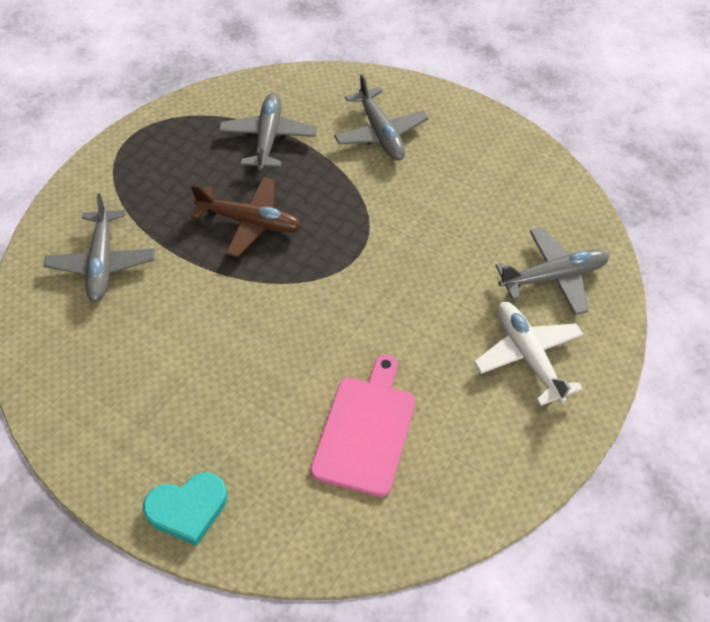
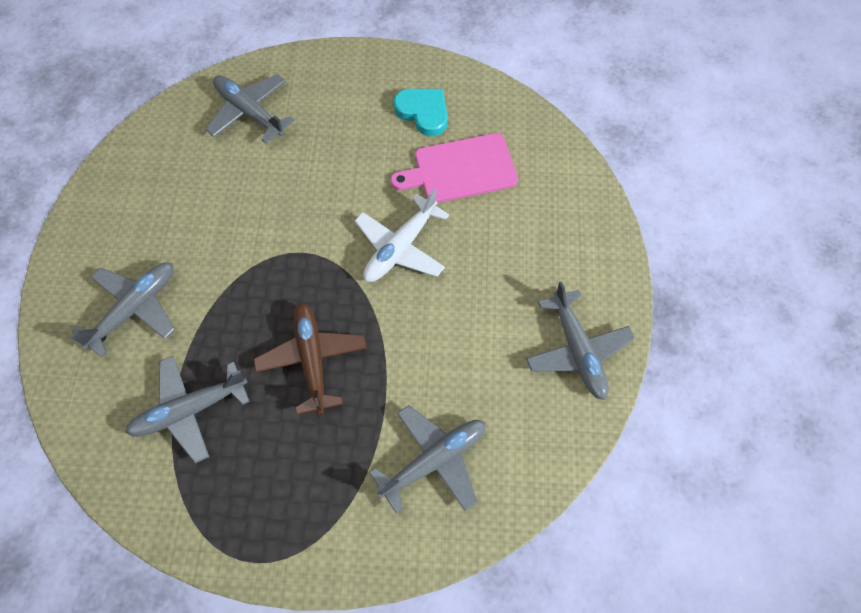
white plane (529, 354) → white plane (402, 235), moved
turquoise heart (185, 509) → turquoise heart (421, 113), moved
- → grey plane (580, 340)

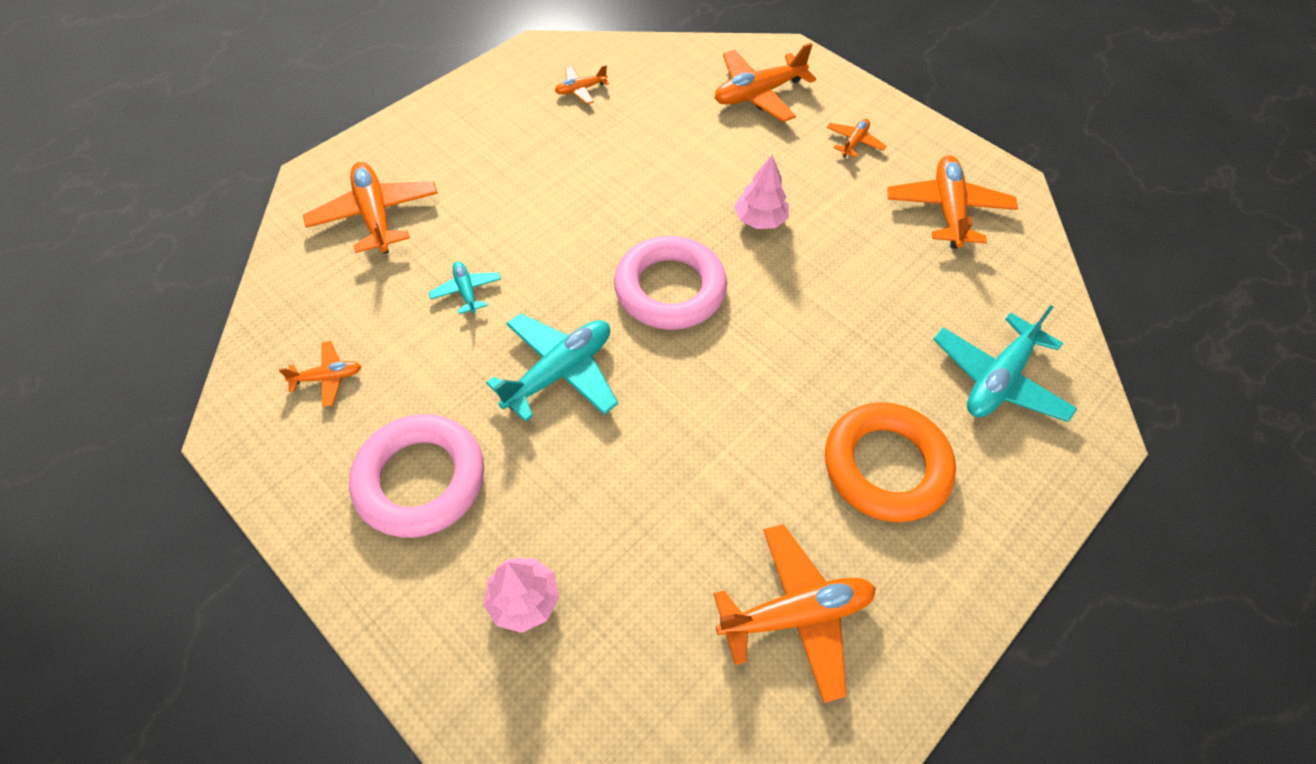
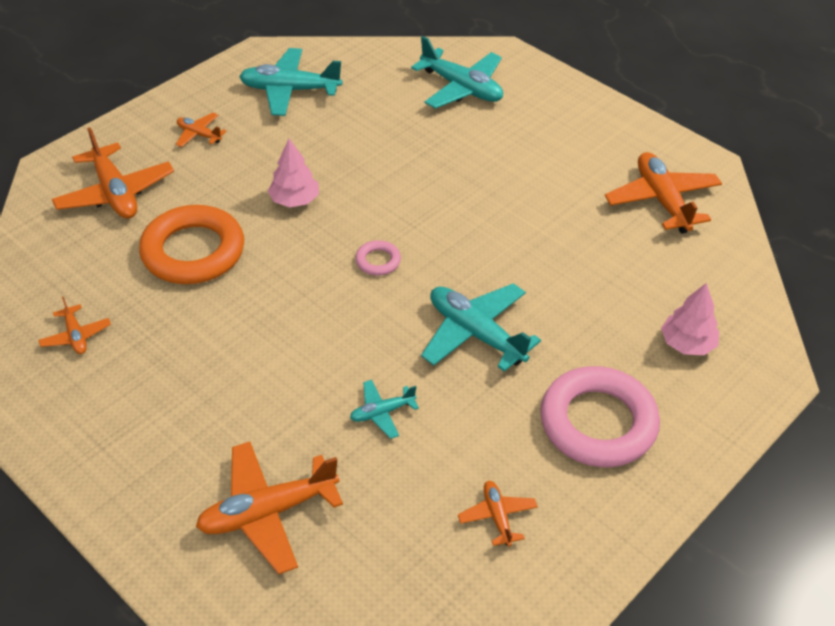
orange ring (890, 462) → orange ring (191, 244), moved
orange plane (952, 202) → turquoise plane (290, 82)
pink ring (670, 283) → pink ring (378, 258), x0.44

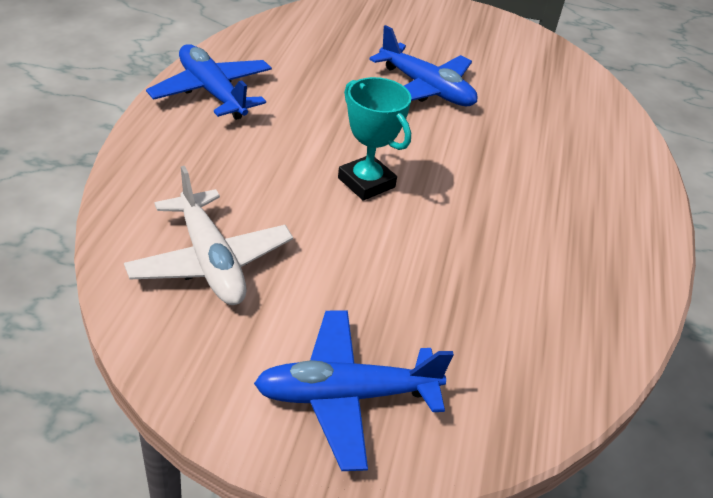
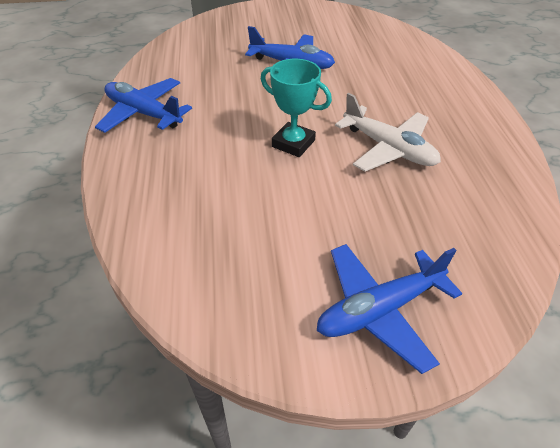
white plane (208, 235) → white plane (388, 132), moved

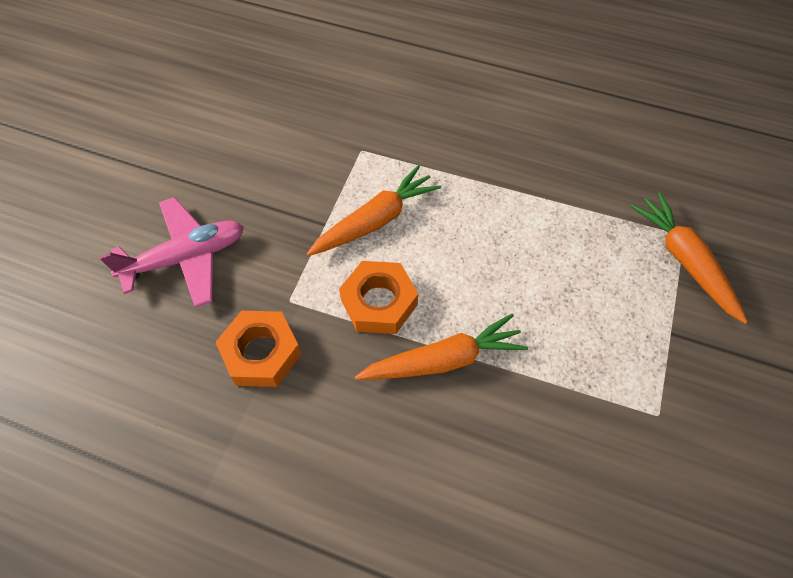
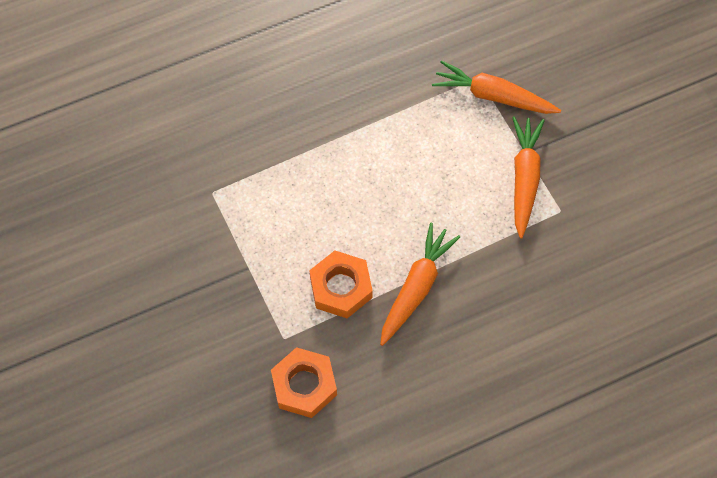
orange carrot (374, 210) → orange carrot (528, 178), moved
pink plane (171, 252) → -

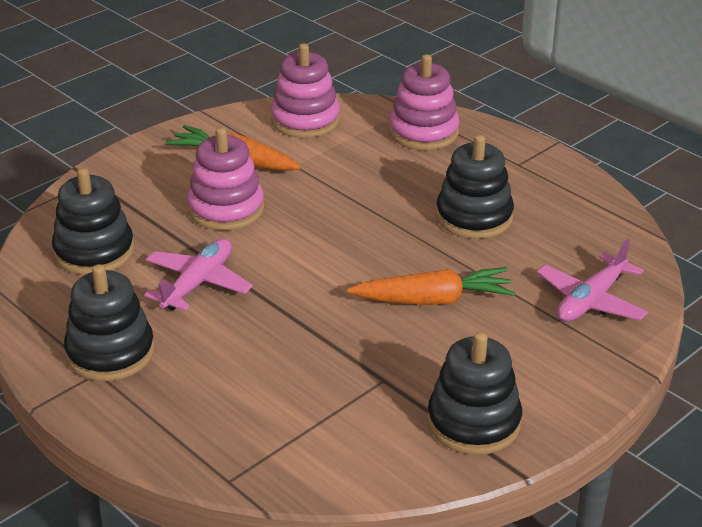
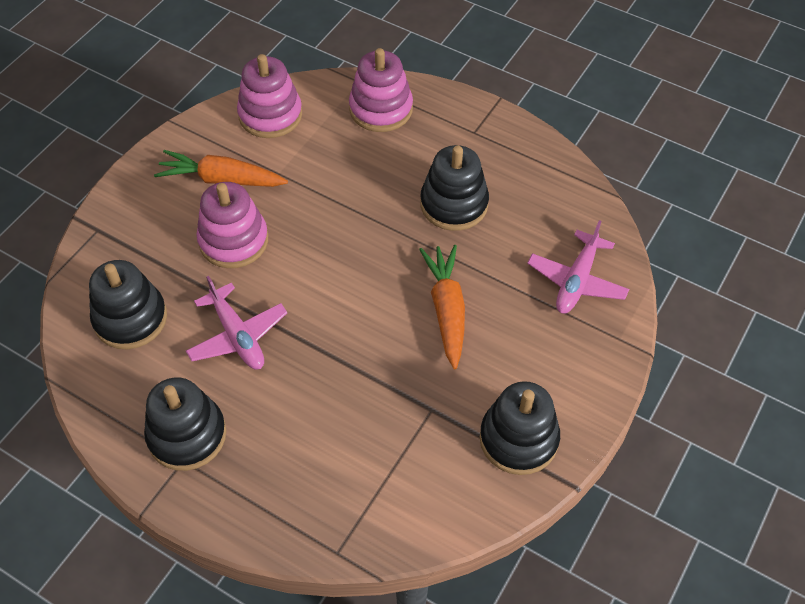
pink plane (198, 275) → pink plane (236, 323), 135 degrees clockwise
orange carrot (431, 286) → orange carrot (442, 307), 75 degrees counterclockwise

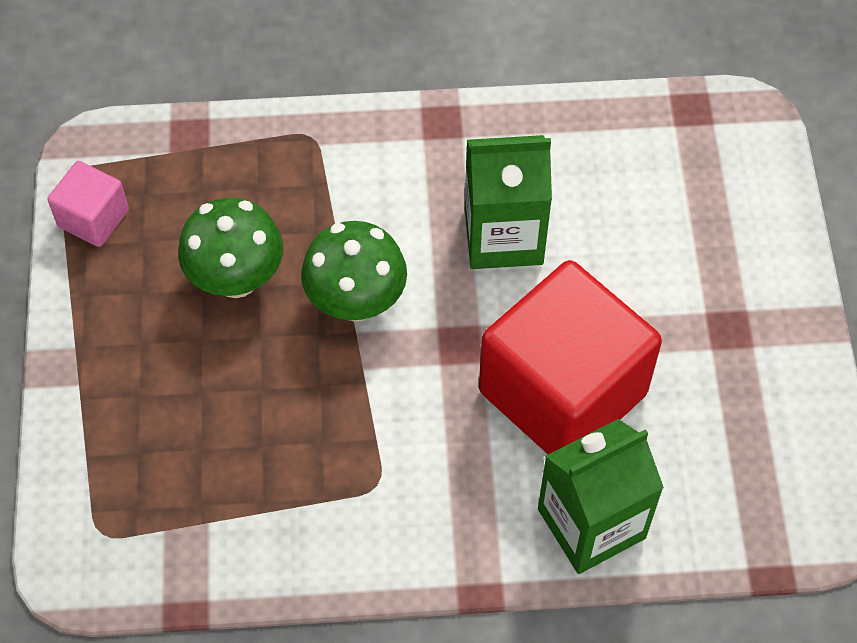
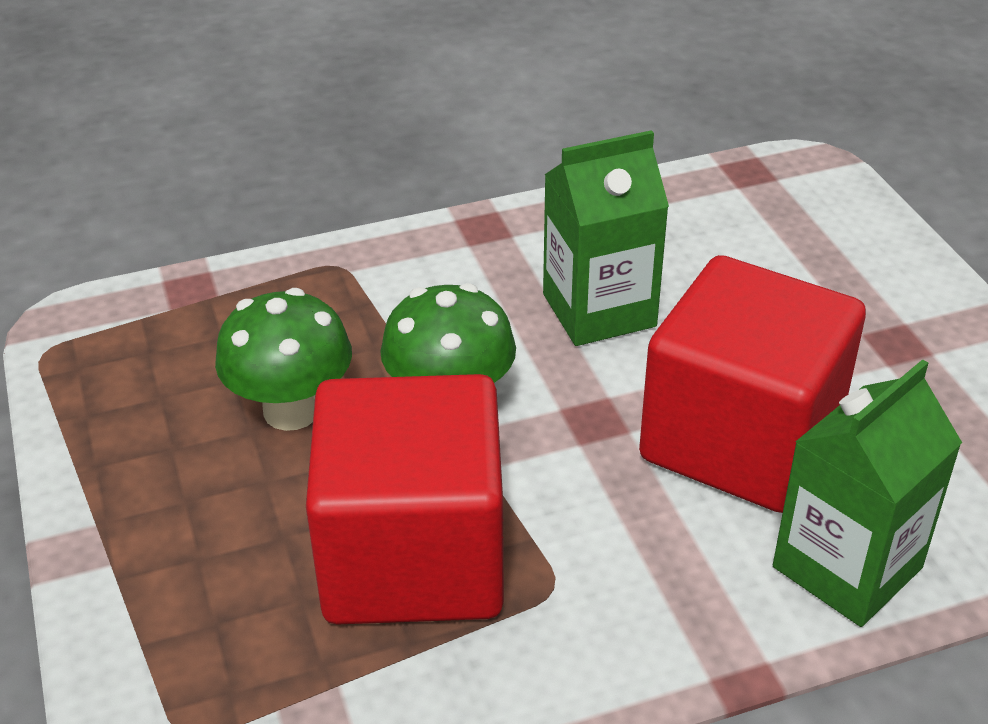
- → red cube (405, 499)
pink cube (88, 204) → -

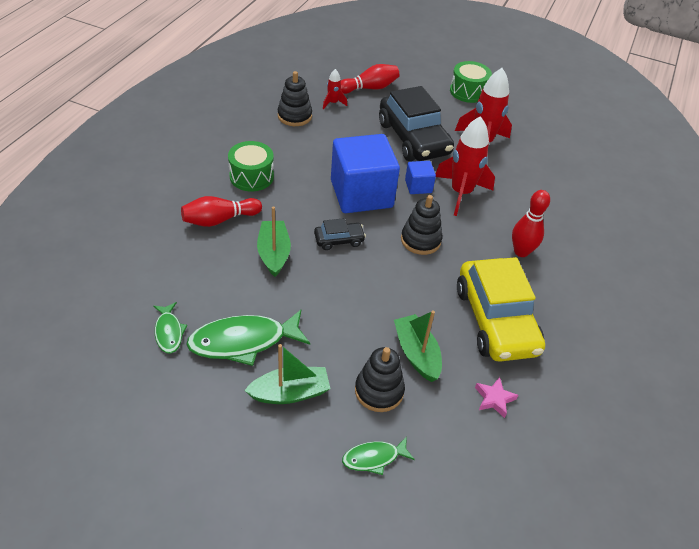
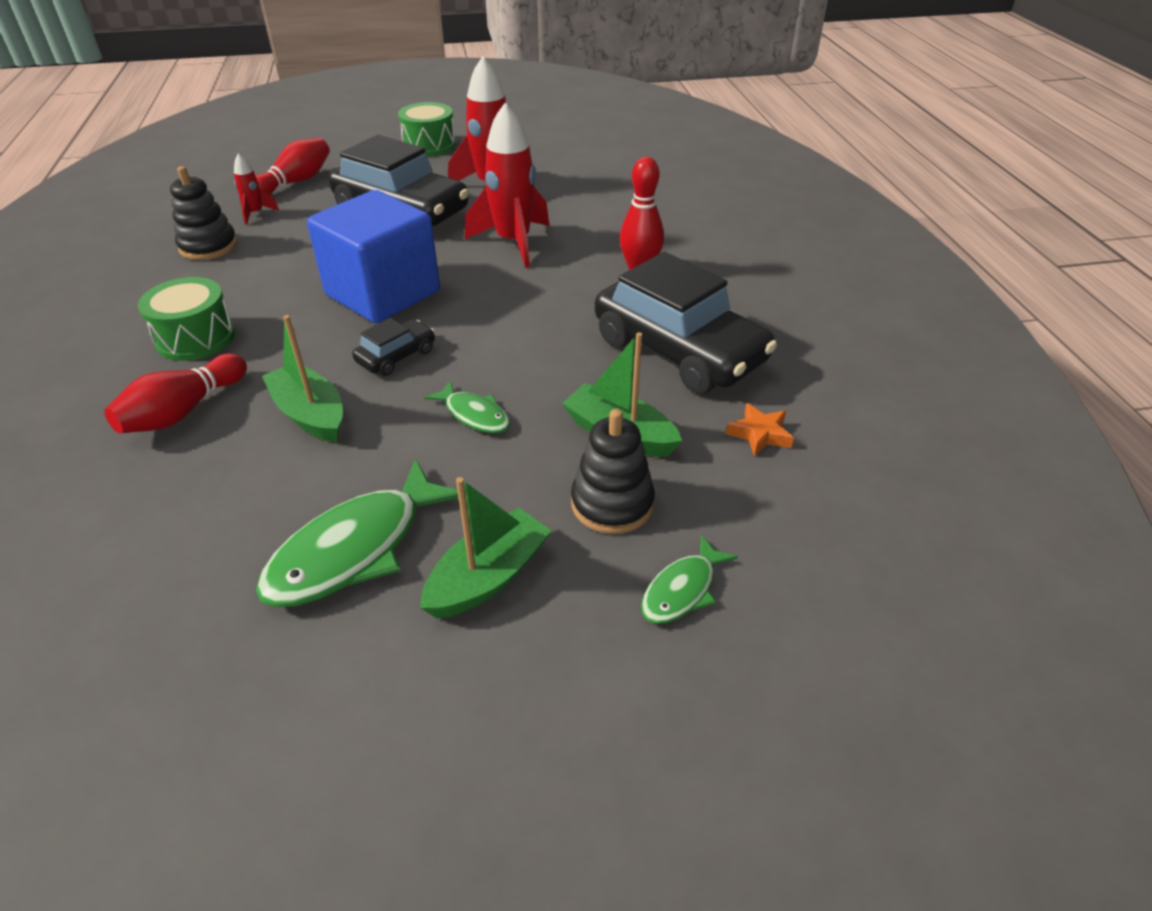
green fish (170, 327) → green fish (467, 406), moved
yellow car (501, 309) → black car (686, 323)
pink star (496, 397) → orange star (760, 429)
black stacking toy (421, 225) → -
blue cube (420, 177) → -

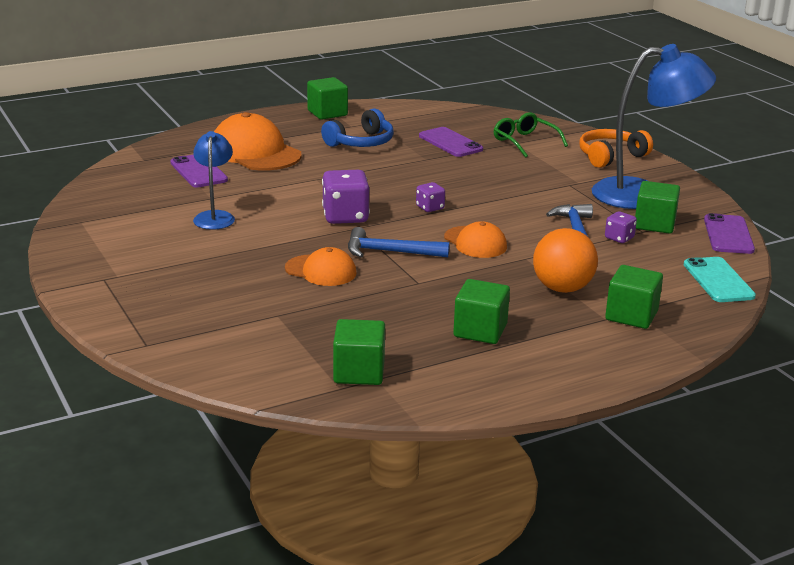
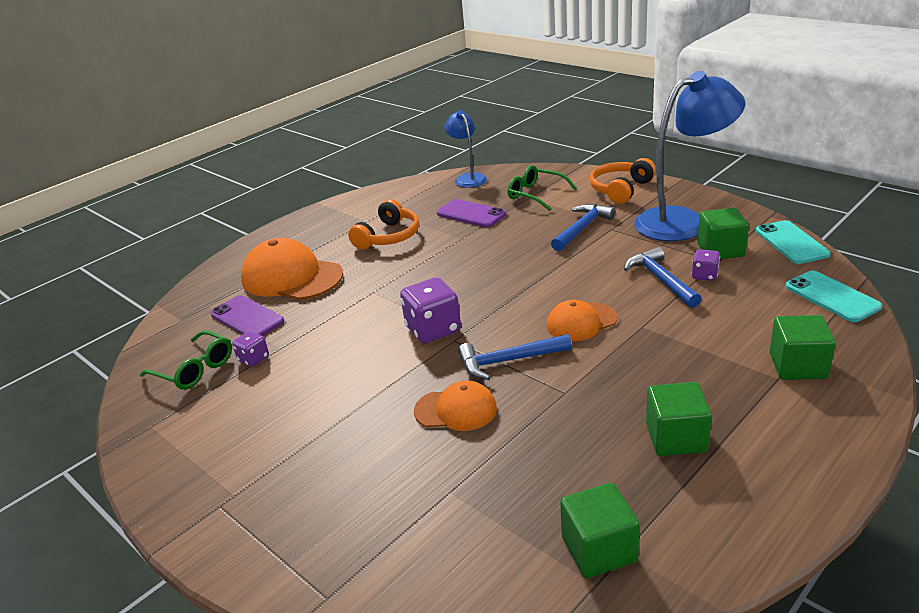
- → green glasses (186, 360)
purple dice (430, 197) → purple dice (250, 349), moved
blue headphones (357, 127) → orange headphones (383, 224)
blue lamp (214, 180) → blue lamp (465, 149), moved
orange cap (475, 239) → orange cap (582, 320), 120 degrees clockwise
- → blue hammer (583, 227)
purple phone (729, 233) → turquoise phone (793, 242)
green cube (327, 98) → -
orange ball (565, 260) → -

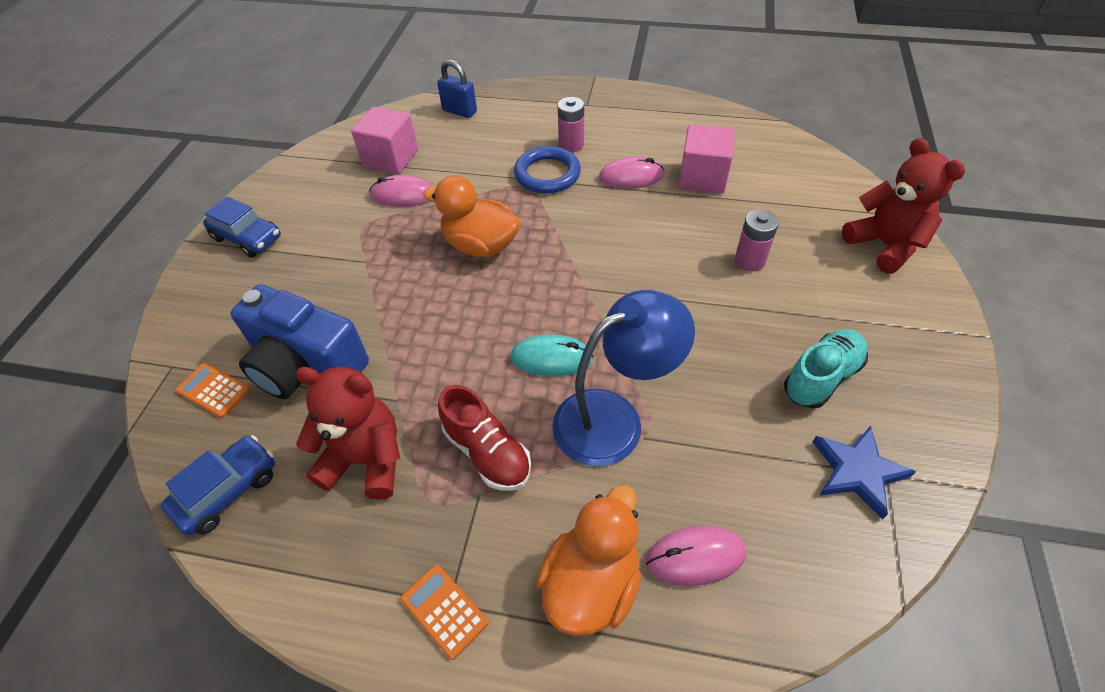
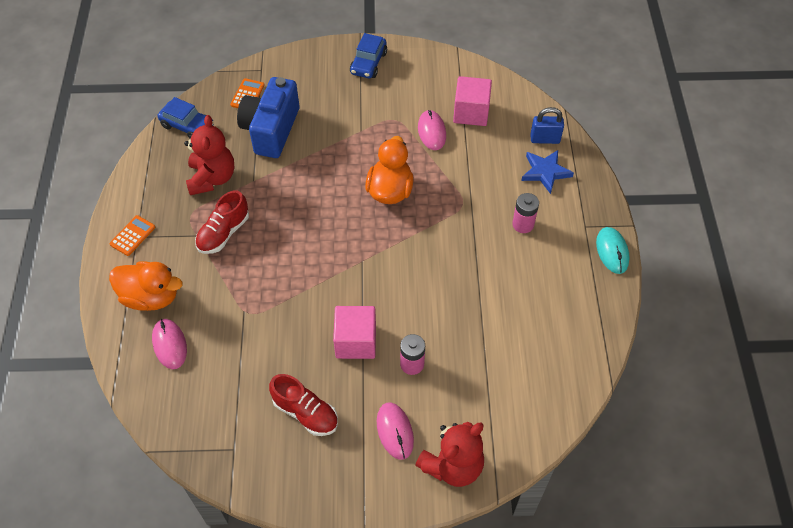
turquoise shoe (826, 368) → red shoe (303, 405)
pink cube (707, 159) → pink cube (354, 332), moved
pink mouse (632, 173) → pink mouse (395, 431), moved
blue star (864, 472) → blue star (547, 172), moved
blue padlock (457, 89) → blue padlock (547, 125), 75 degrees clockwise
turquoise mouse (552, 355) → turquoise mouse (613, 250), moved
blue ring (547, 169) → -
blue lamp (623, 378) → -

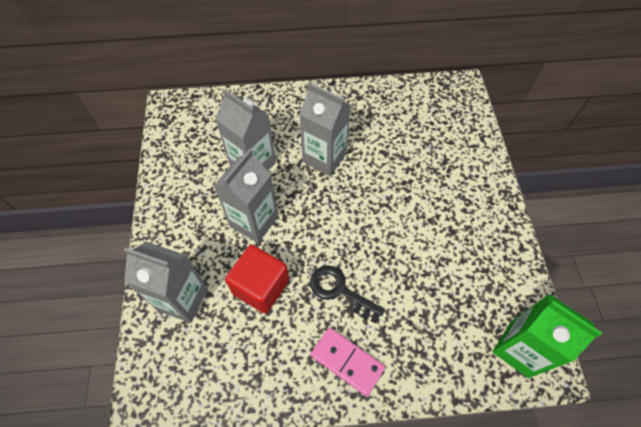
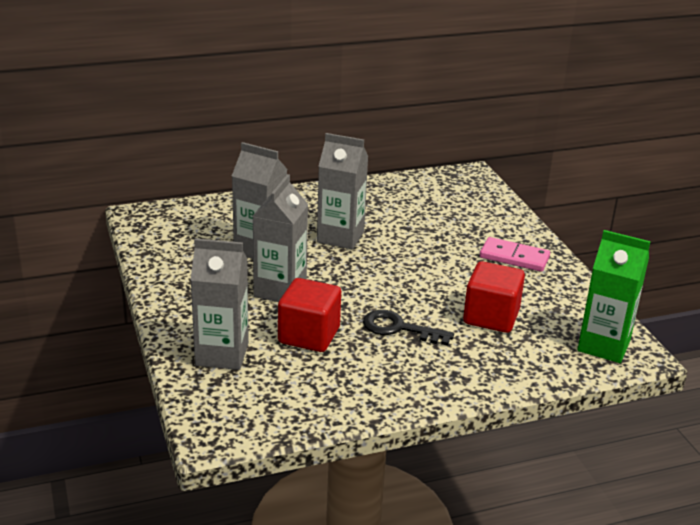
- → red cube (494, 297)
pink domino (348, 362) → pink domino (515, 254), moved

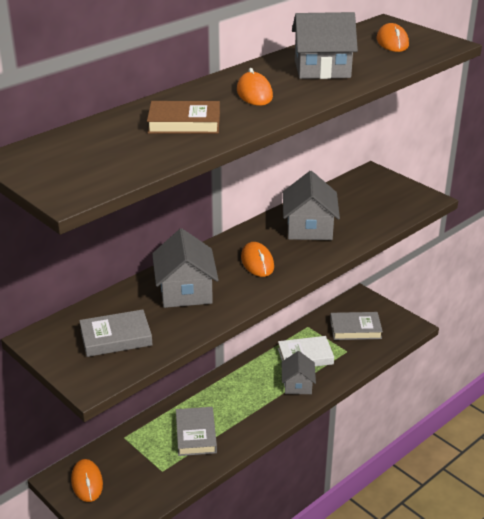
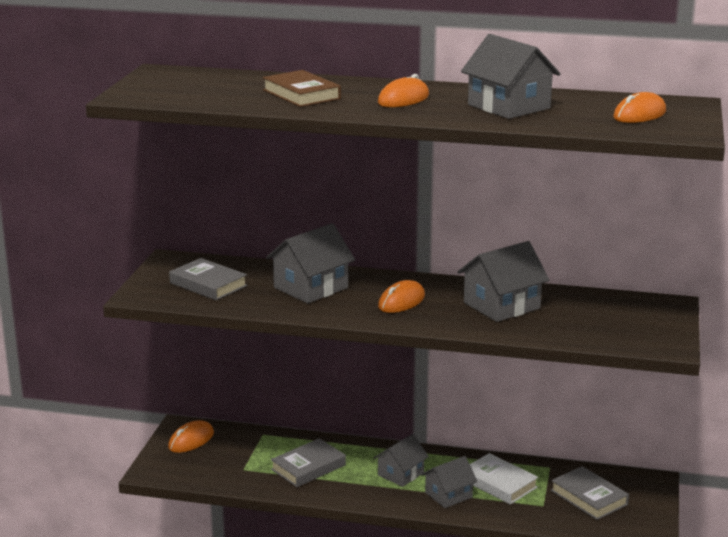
- → grey house (401, 460)

